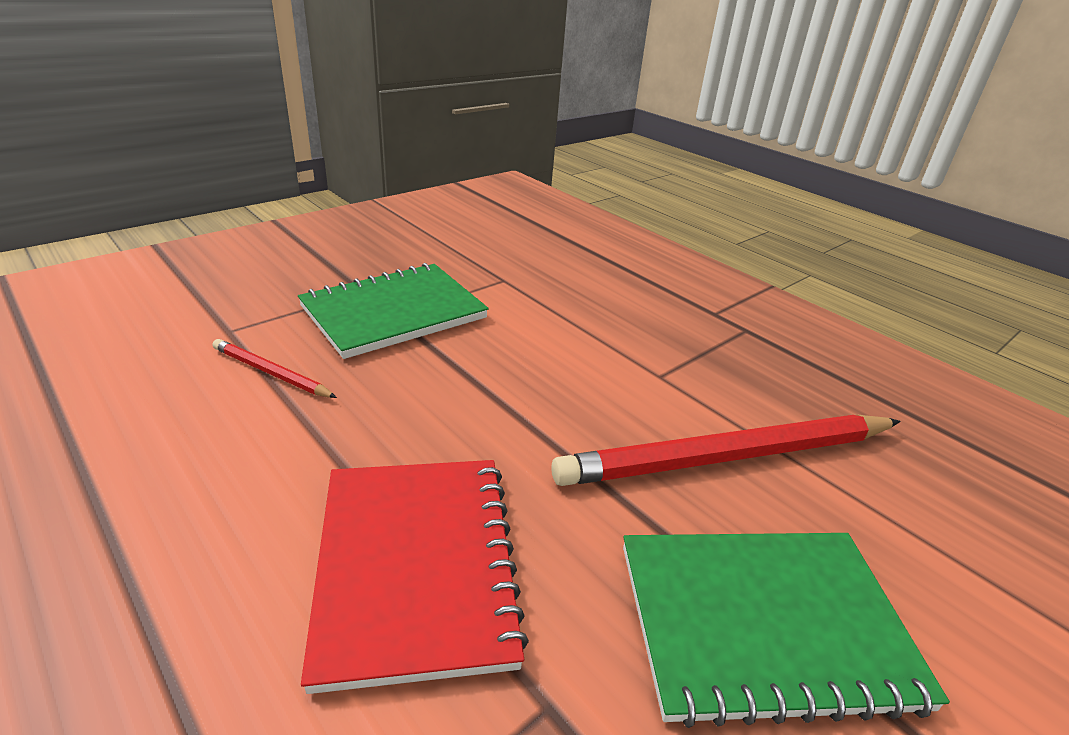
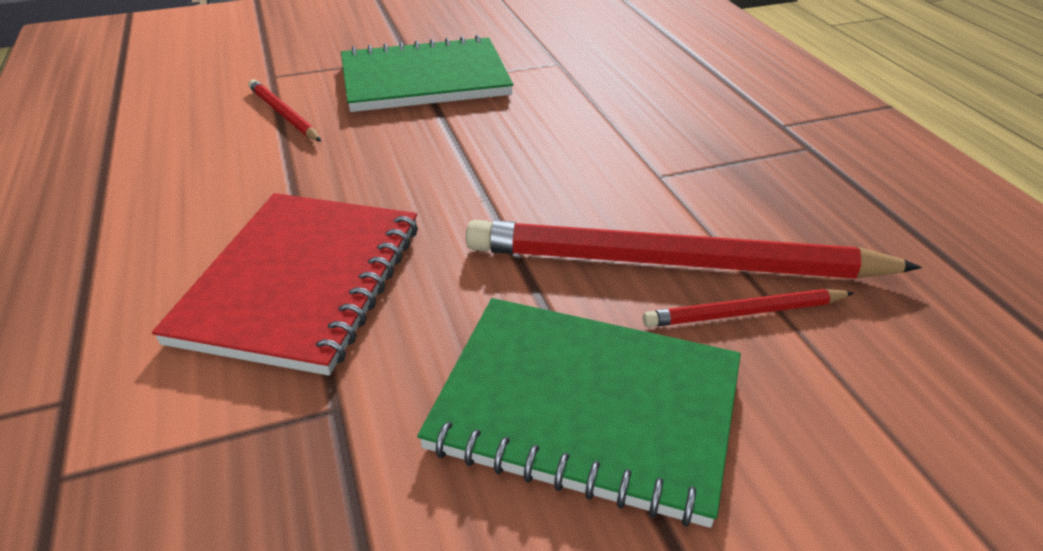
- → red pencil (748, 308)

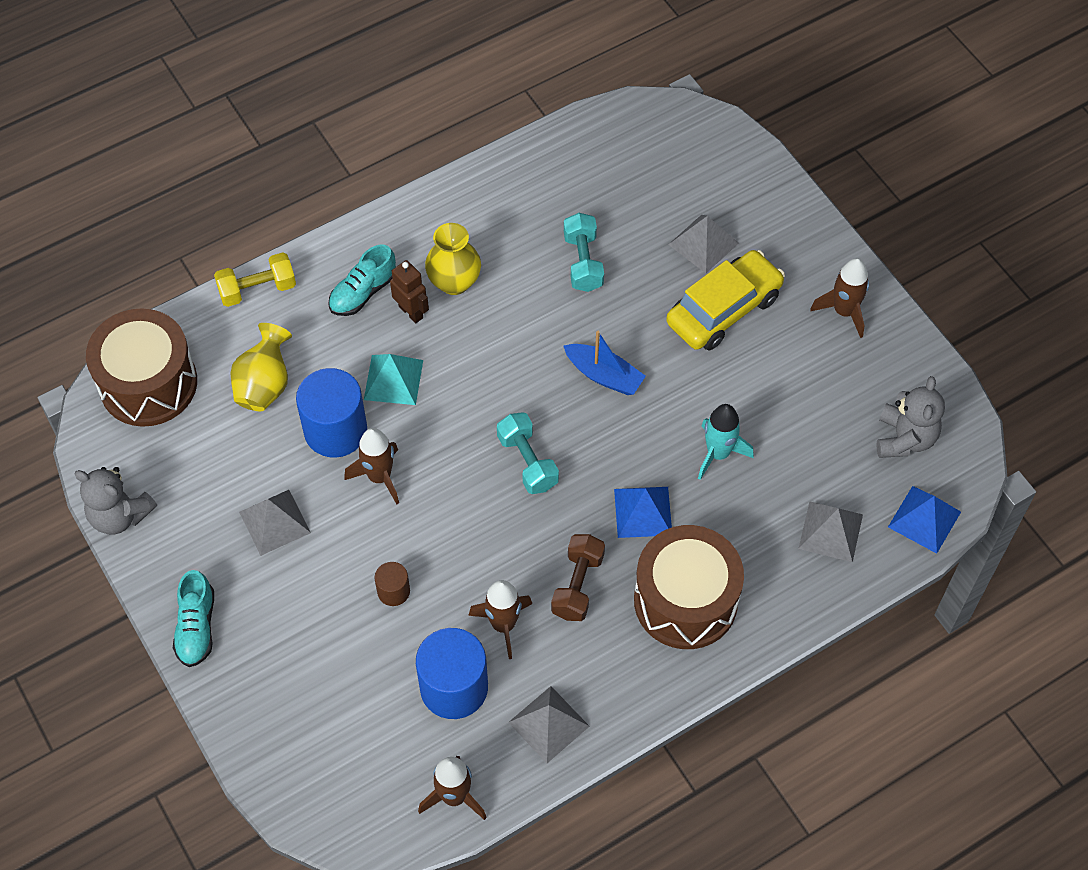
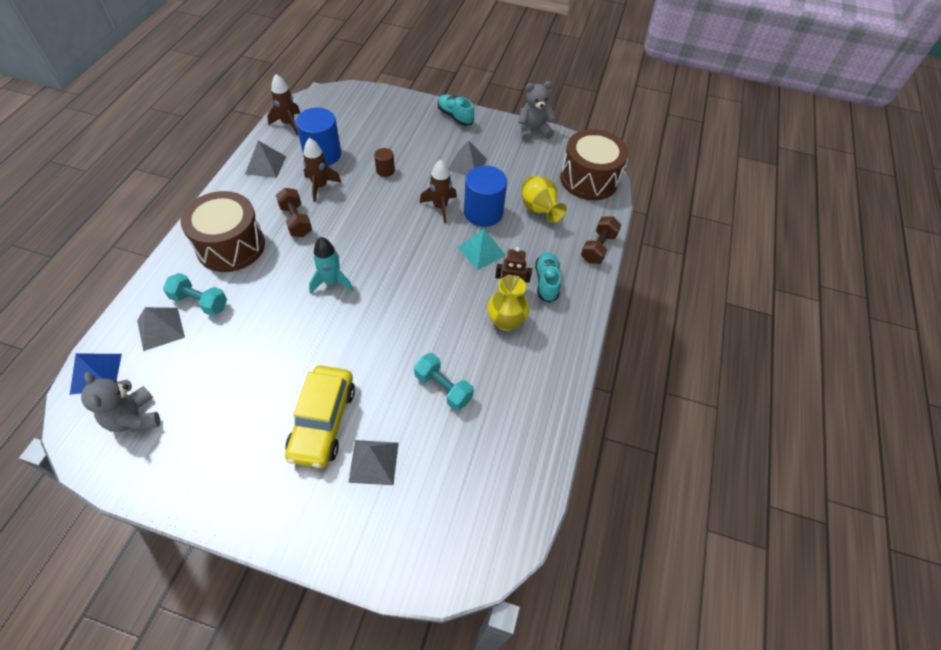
turquoise dumbbell (528, 453) → turquoise dumbbell (195, 294), moved
turquoise rocket (726, 442) → turquoise rocket (331, 265), moved
yellow dumbbell (255, 279) → brown dumbbell (601, 240)
blue boat (604, 363) → -
blue pyramid (643, 512) → -
brown rocket (839, 298) → -

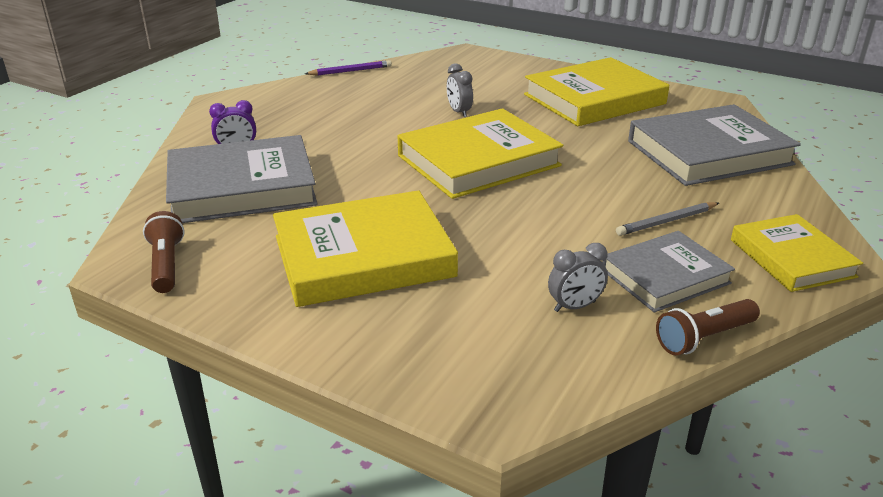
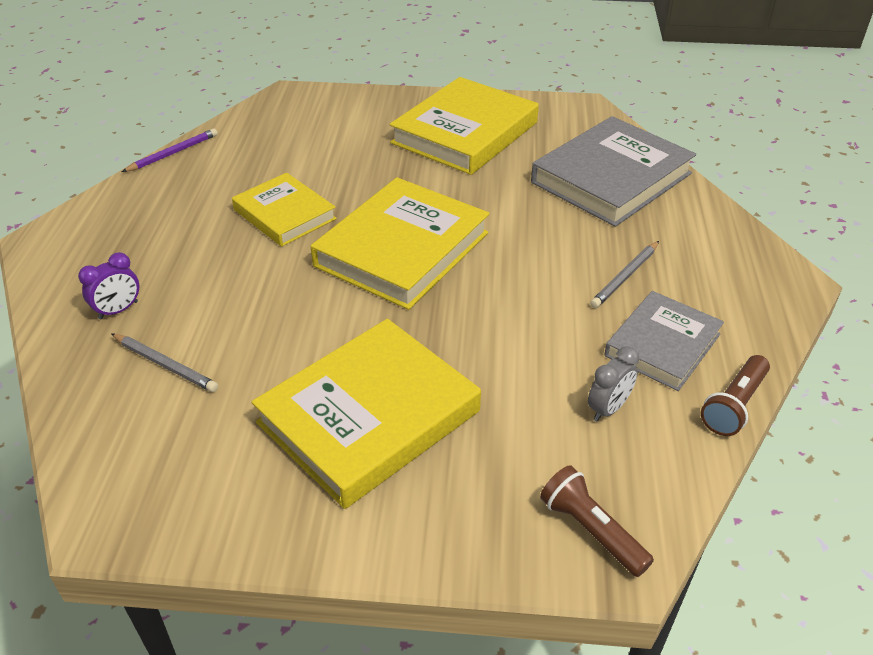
grey book (242, 179) → grey pencil (164, 362)
yellow book (797, 253) → yellow book (284, 210), moved
brown flashlight (164, 252) → brown flashlight (597, 521), moved
grey clock (460, 90) → -

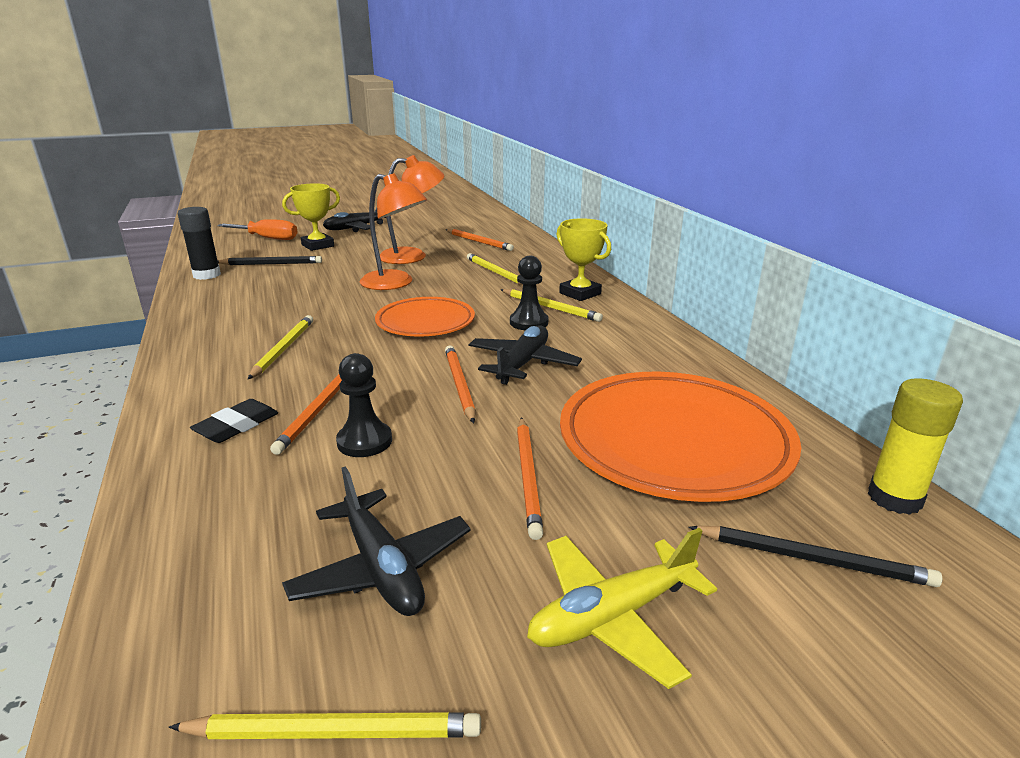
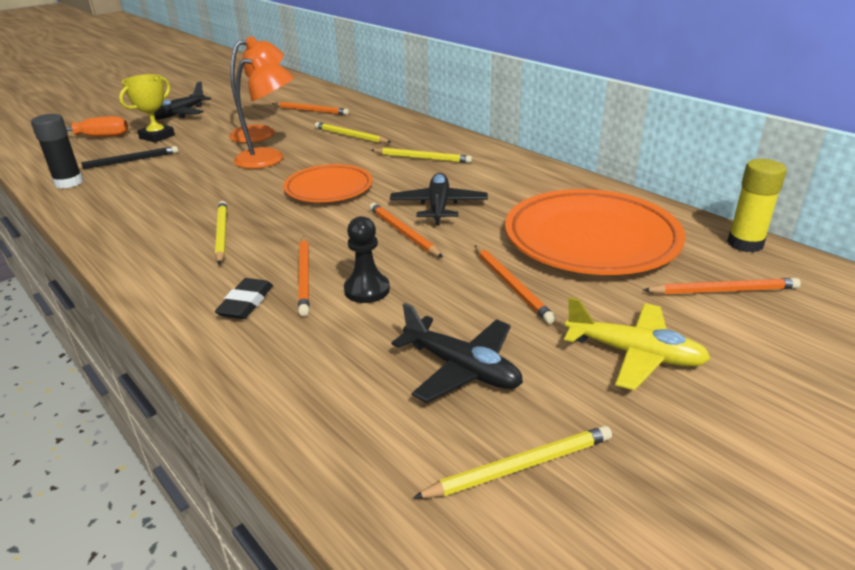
yellow plane (622, 608) → yellow plane (637, 344), 105 degrees counterclockwise
black pencil (815, 556) → orange pencil (722, 286)
black pawn (529, 293) → -
yellow trophy (583, 259) → -

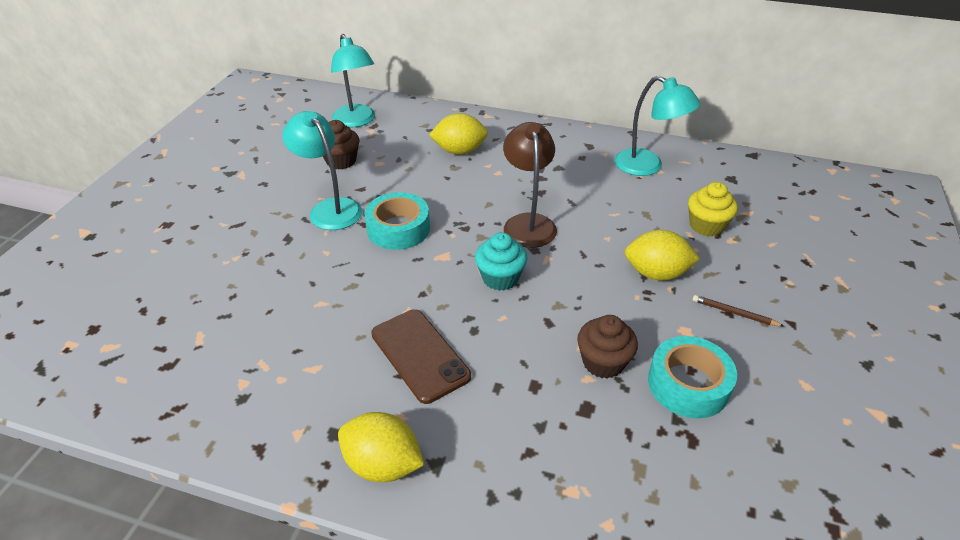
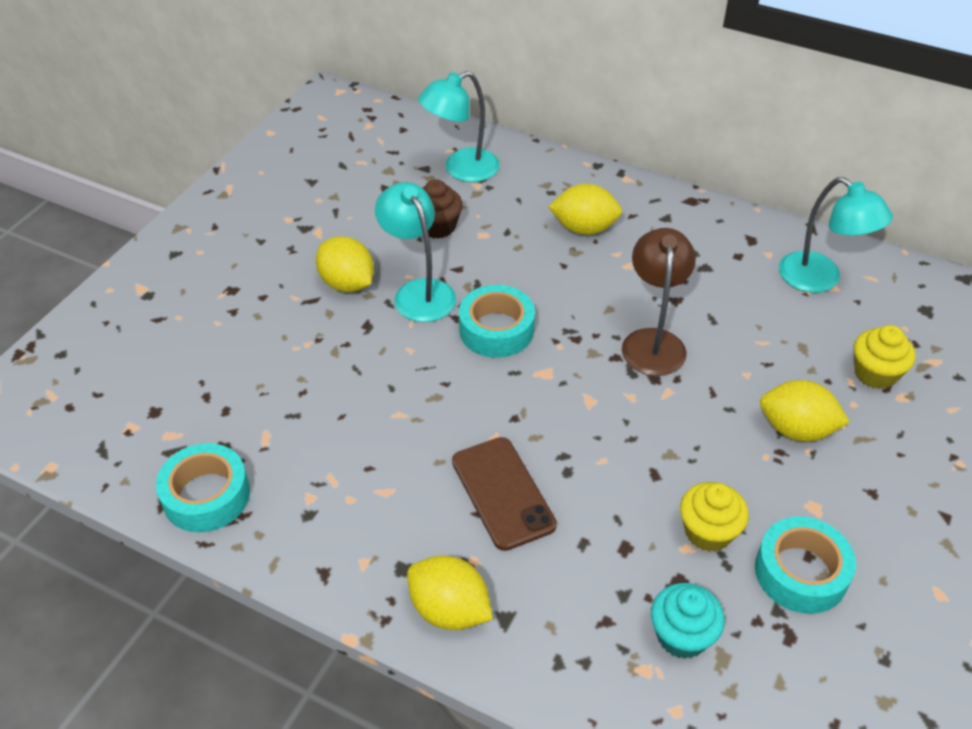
- → turquoise tape (203, 488)
- → yellow lemon (345, 264)
turquoise lamp (353, 80) → turquoise lamp (459, 126), 75 degrees clockwise
turquoise cupcake (501, 261) → turquoise cupcake (688, 621), moved
brown cupcake (607, 347) → yellow cupcake (714, 517)
brown pencil (738, 310) → -

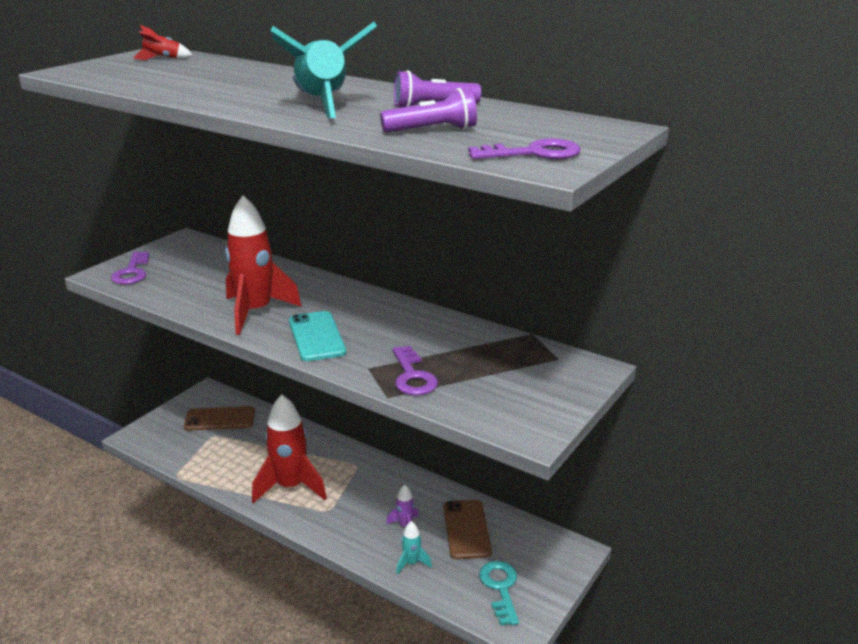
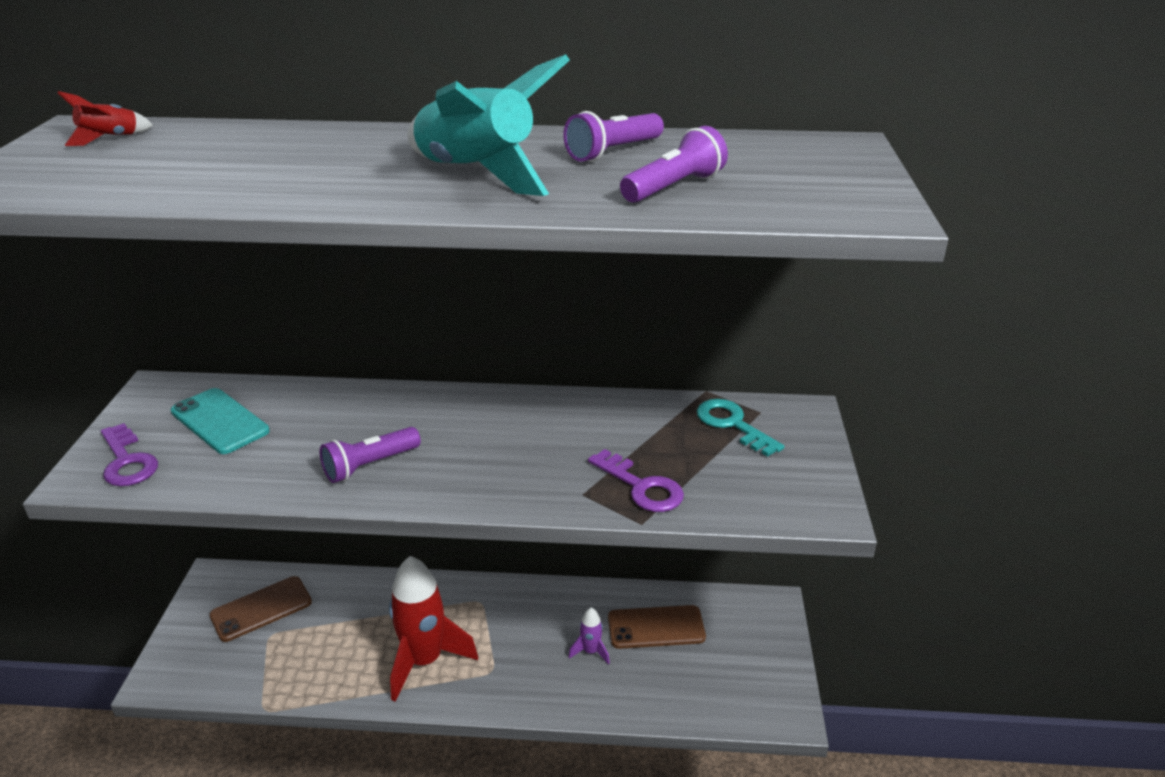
turquoise phone (317, 336) → turquoise phone (220, 421), moved
red rocket (263, 265) → purple flashlight (370, 455)
brown phone (468, 529) → brown phone (657, 627), 60 degrees counterclockwise
turquoise key (499, 593) → turquoise key (741, 428), moved
turquoise rocket (414, 548) → -
purple key (524, 148) → -

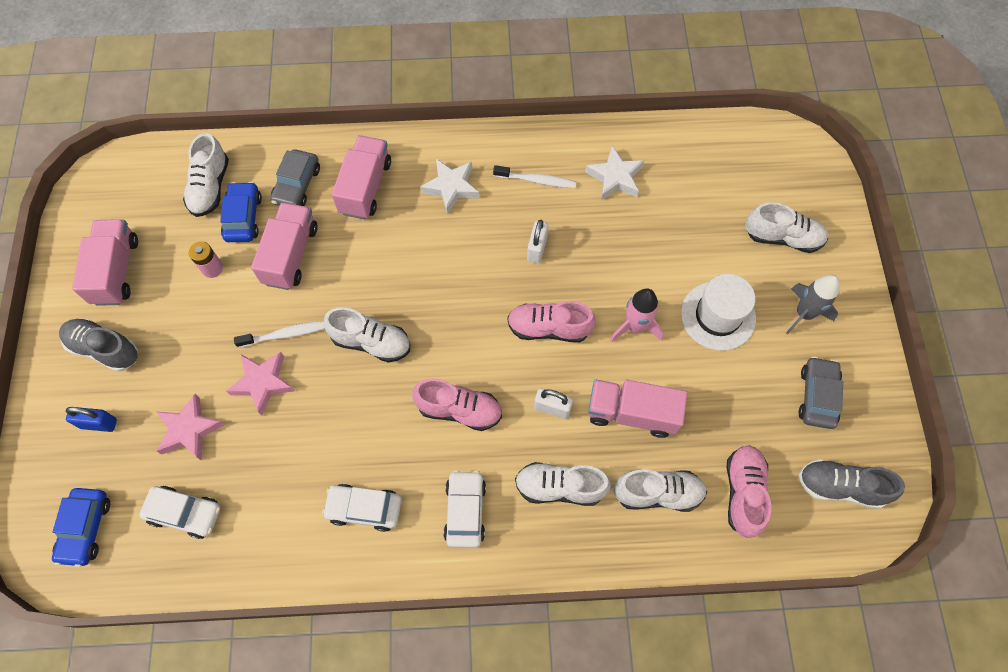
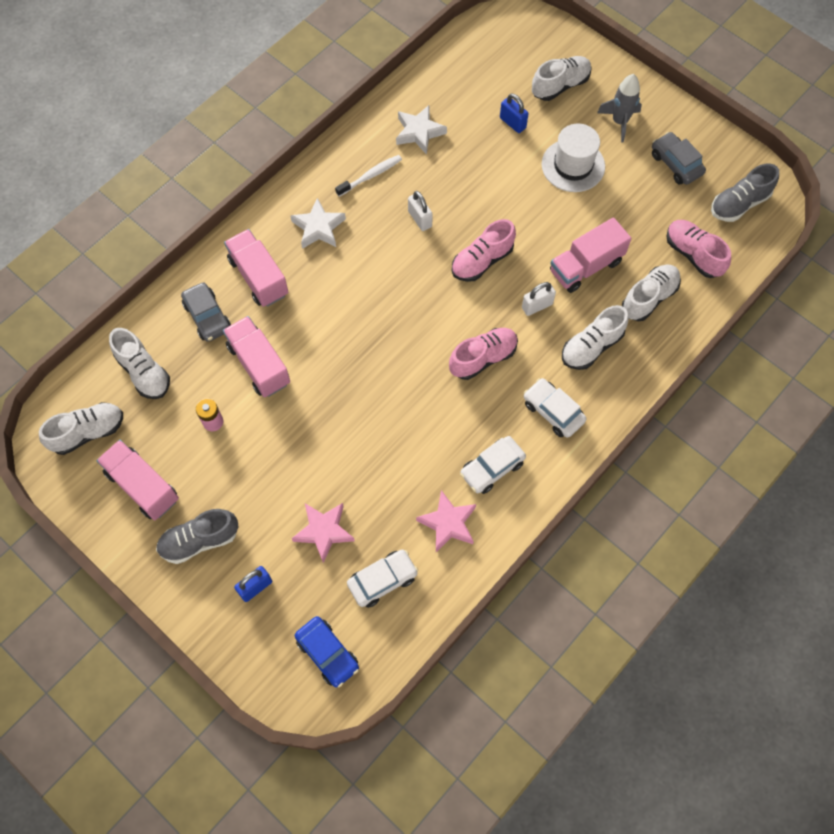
white shoe (366, 335) → white shoe (81, 428), moved
pink star (260, 384) → pink star (446, 521), moved
- → blue padlock (514, 113)
blue car (241, 212) → -
white toothbrush (279, 334) → -
pink rocket (637, 315) → -

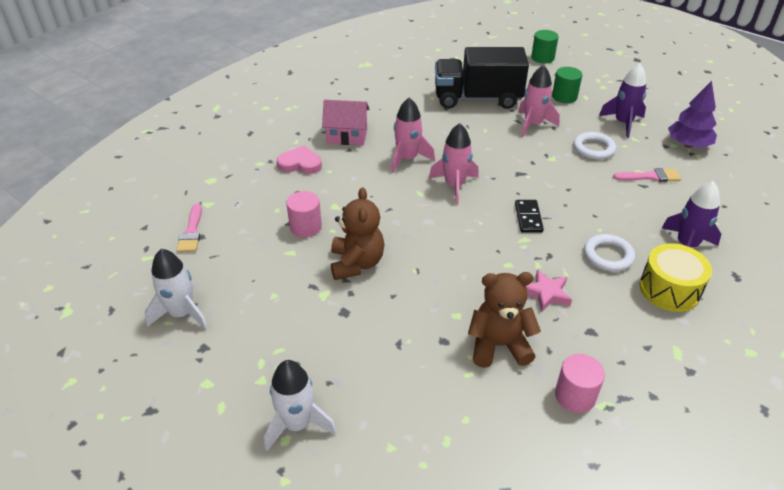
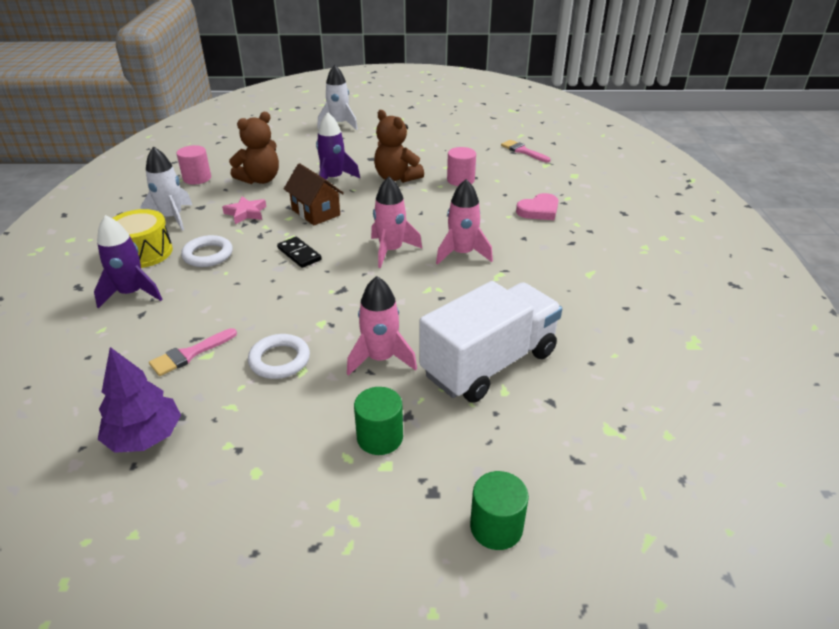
white rocket (176, 289) → white rocket (166, 188), moved
- → brown house (314, 194)
purple rocket (623, 100) → purple rocket (338, 146), moved
black truck (482, 78) → white truck (491, 342)
pink house (346, 122) → -

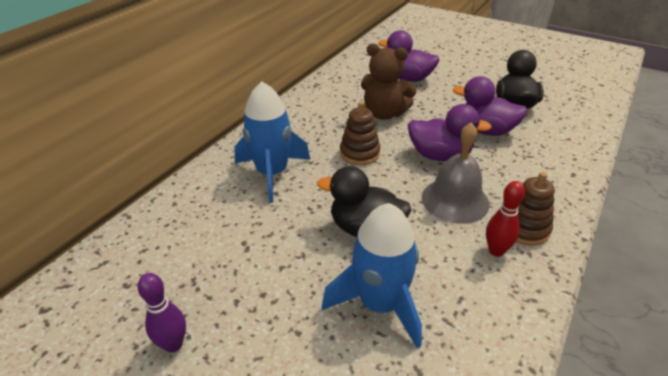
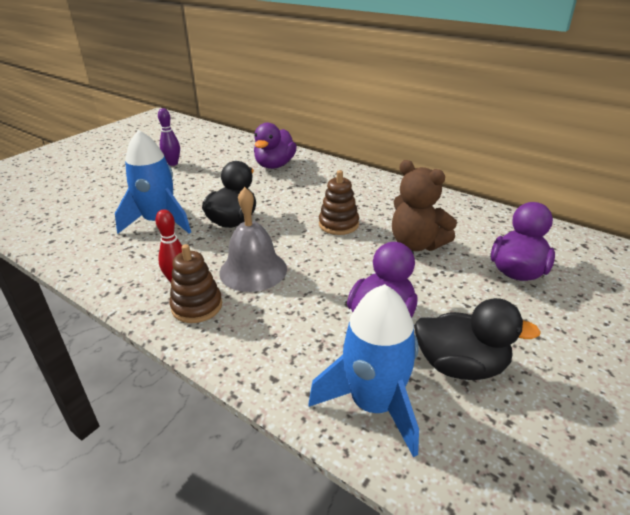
purple duck (450, 132) → purple duck (275, 146), moved
blue rocket (272, 142) → blue rocket (364, 371), moved
brown teddy bear (389, 81) → brown teddy bear (424, 205), 75 degrees counterclockwise

